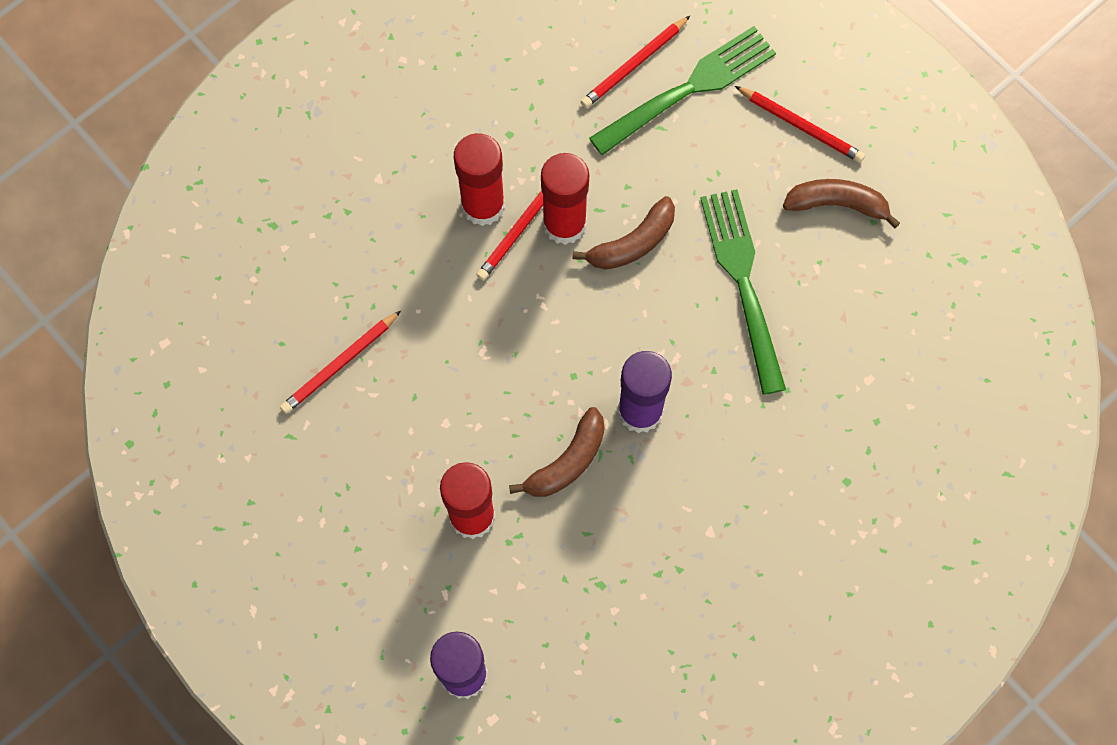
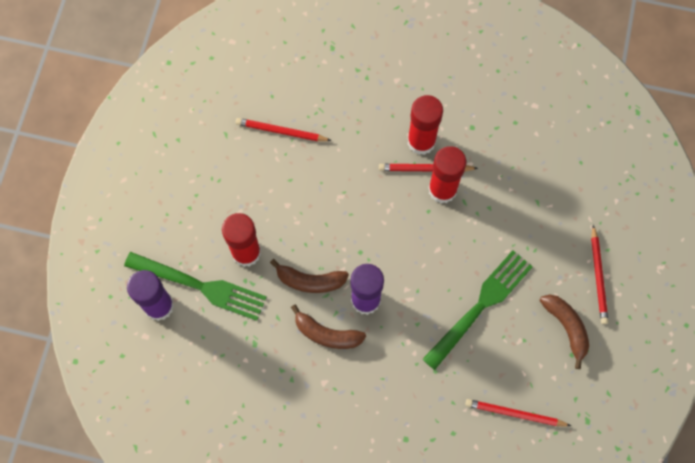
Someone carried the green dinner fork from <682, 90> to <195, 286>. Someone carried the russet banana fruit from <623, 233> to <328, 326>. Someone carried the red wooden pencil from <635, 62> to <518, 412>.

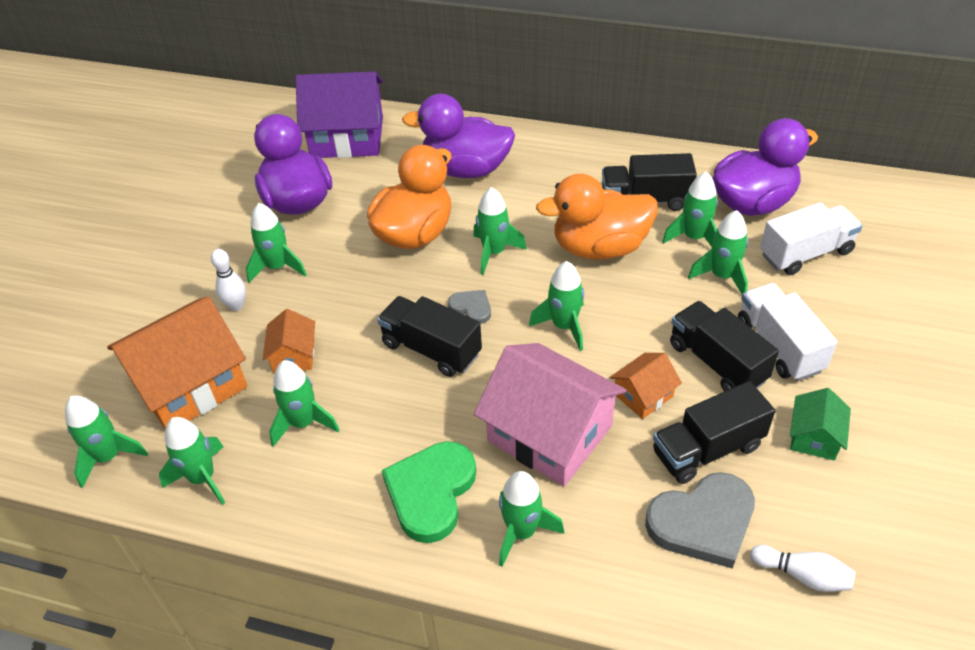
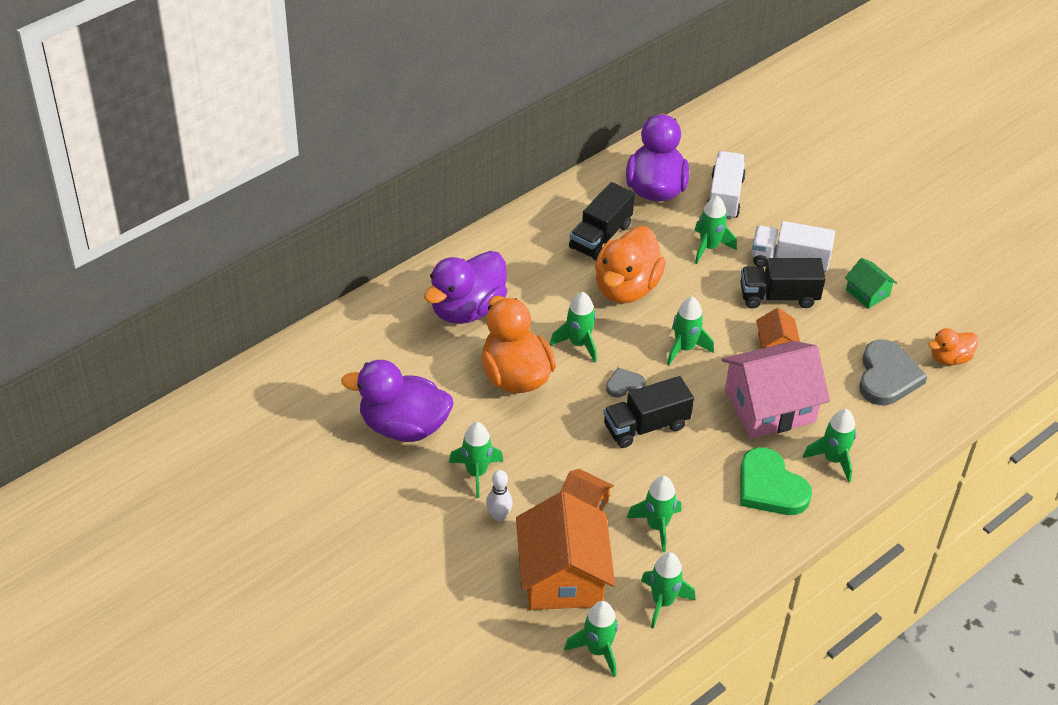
Someone swapped the white skittle at <803, 568> for the orange toy duck at <953, 346>. Someone took away the purple toy house at <339, 114>. Someone took away the black truck at <714, 432>. Someone took away the green rocket at <690, 209>.

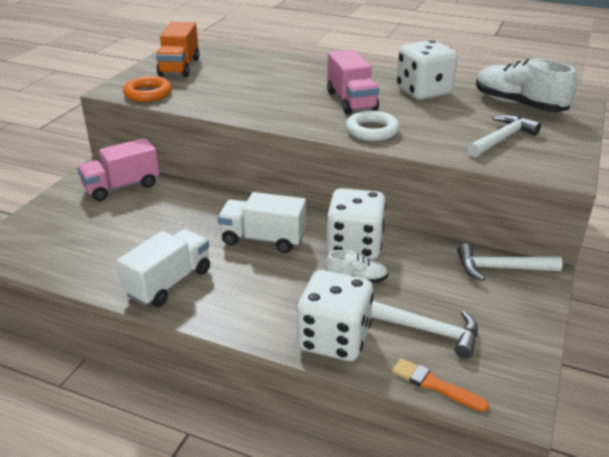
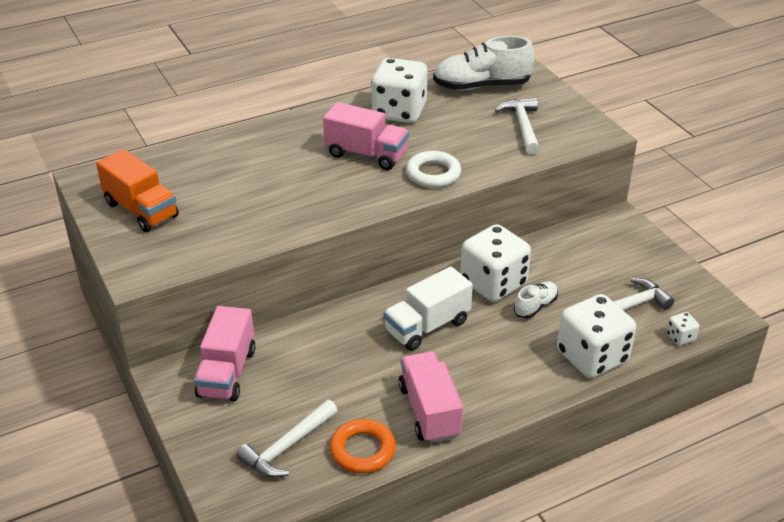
Someone carried the white claw hammer from <510, 262> to <287, 439>. Someone carried the orange hoop from <147, 89> to <363, 446>. Someone repainted the white truck at <163, 268>, which became the rosy truck at <431, 397>. Someone swapped the orange paintbrush at <440, 385> for the white dice at <682, 328>.

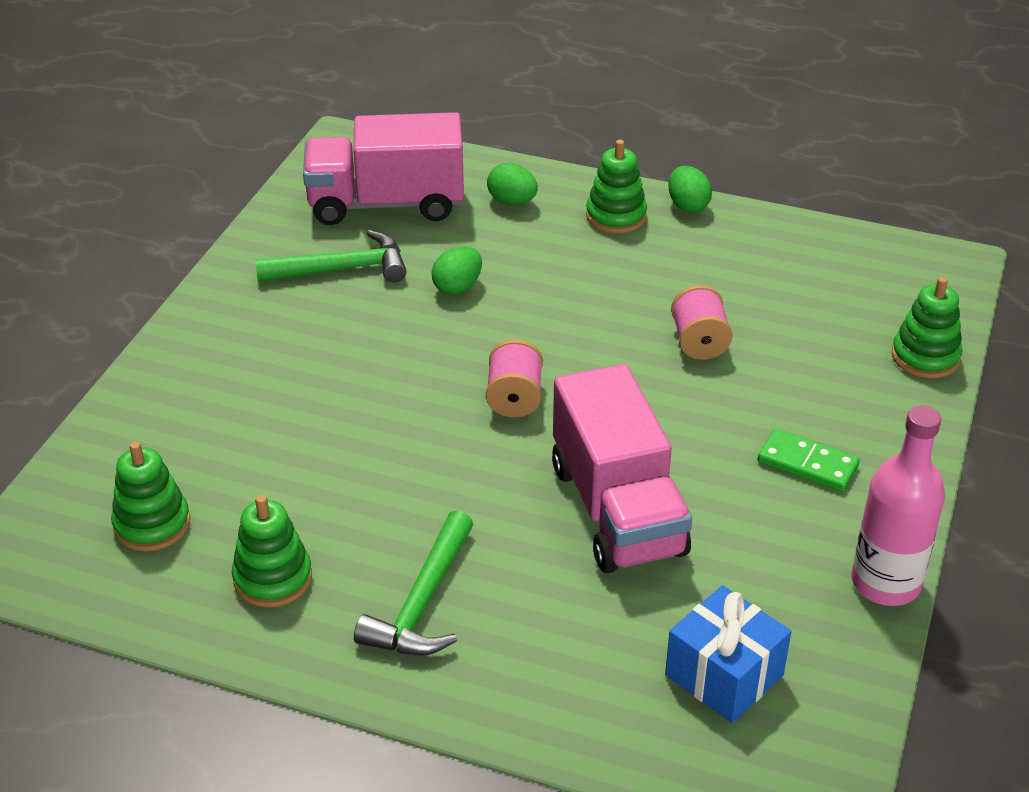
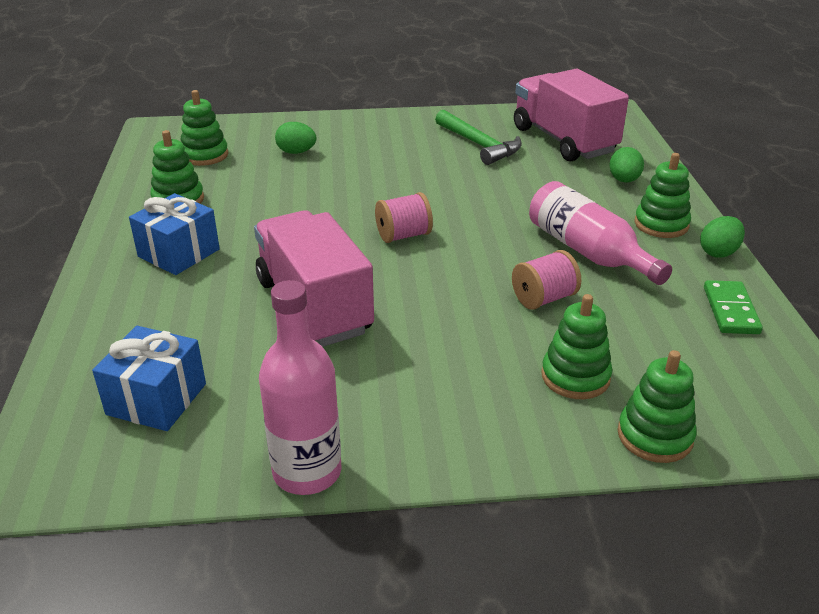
Someone swapped the green claw hammer at <414, 583> for the blue wrapped gift at <174, 234>. Someone rotated the rosy truck at <622, 468> by 105 degrees clockwise. Someone carried the green egg shape from <456, 270> to <296, 138>. Someone put down the rosy flask at <600, 233>. Someone put down the green stacking rings at <577, 346>. Someone carried the green domino tile from <809, 460> to <733, 307>.

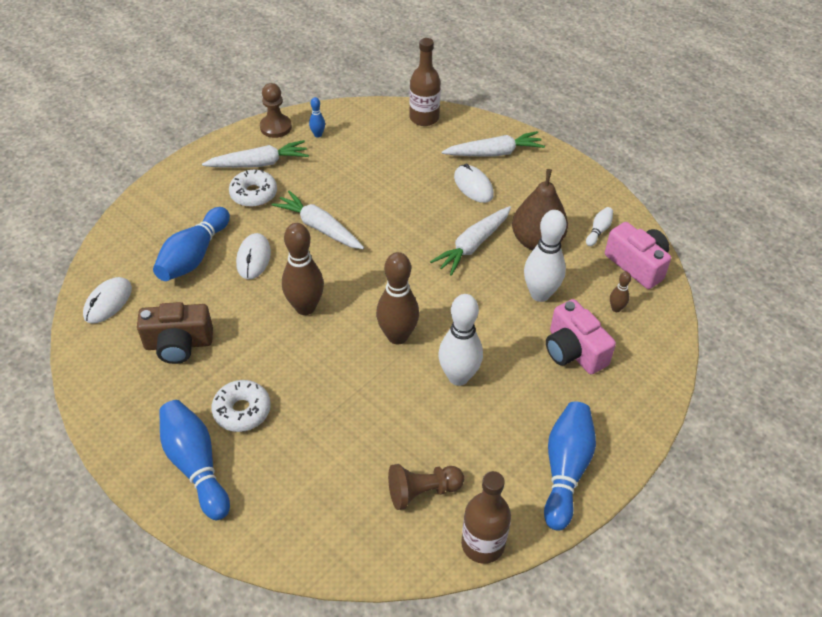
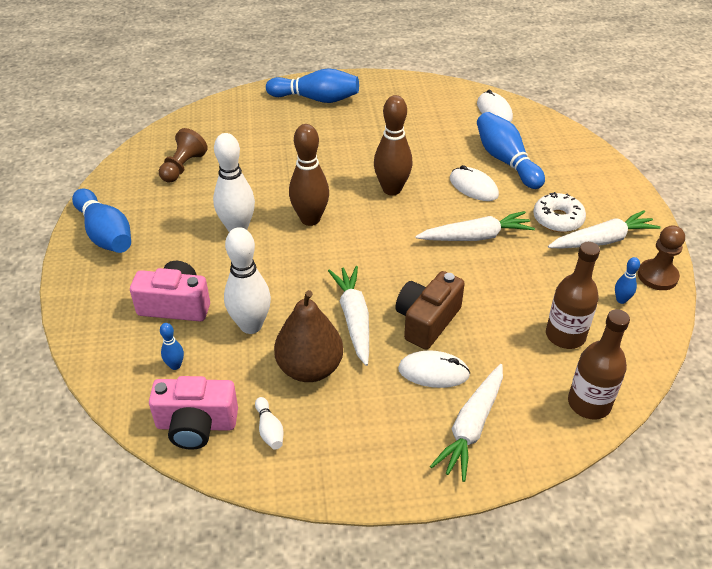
Someone repainted the russet skittle at <620, 292>, which became the blue skittle at <172, 346>. Someone carried the russet photo camera from <175, 333> to <430, 310>. Someone carried the russet flask from <486, 517> to <573, 295>. Someone rotated the white root vegetable at <255, 154> by 135 degrees counterclockwise. Someone took away the white glazed donut at <241, 406>.

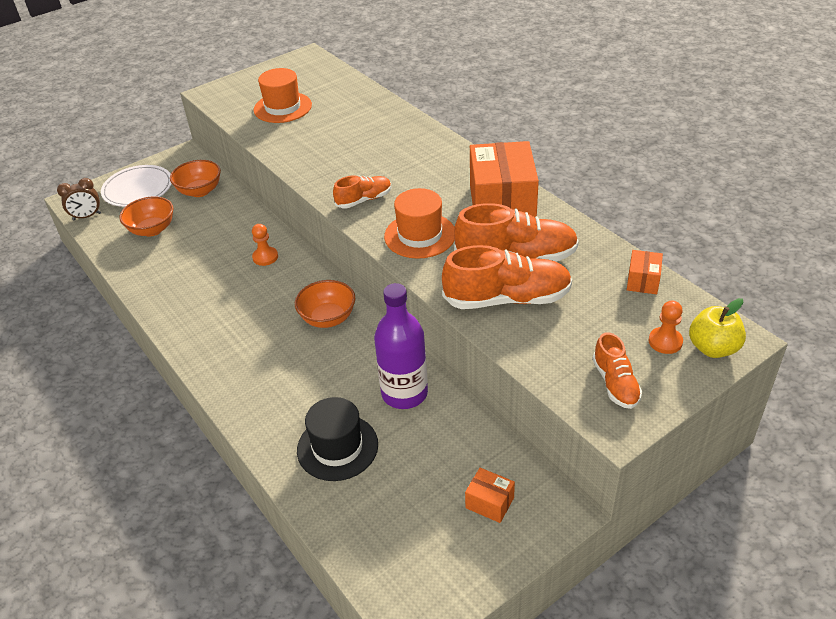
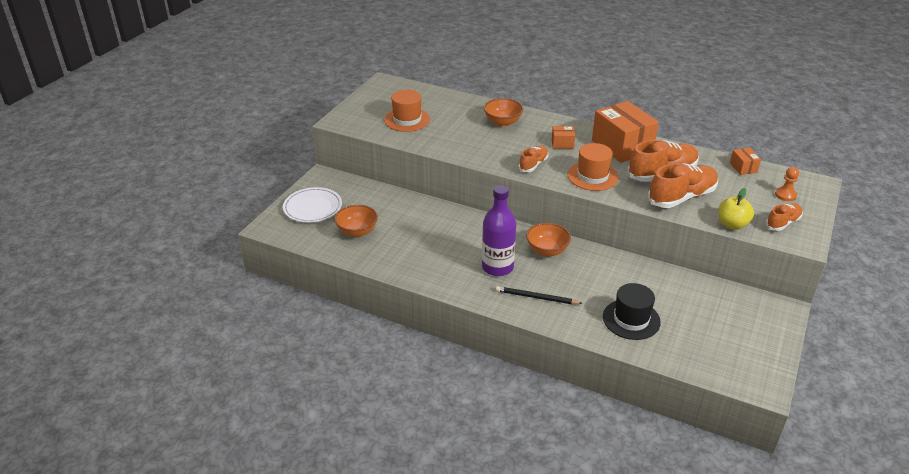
Someone carried the purple flask from <401, 346> to <499, 230>. Someone carried the orange serving bowl from <195, 178> to <503, 112>. Someone put down the black wooden pencil at <539, 295>. Someone carried the orange box from <490, 495> to <563, 137>. Someone carried the bright yellow apple from <717, 328> to <736, 209>. Someone rotated the orange shoe at <617, 370> by 90 degrees counterclockwise. Someone took away the russet clock at <79, 199>. Someone took away the orange game pawn at <265, 245>.

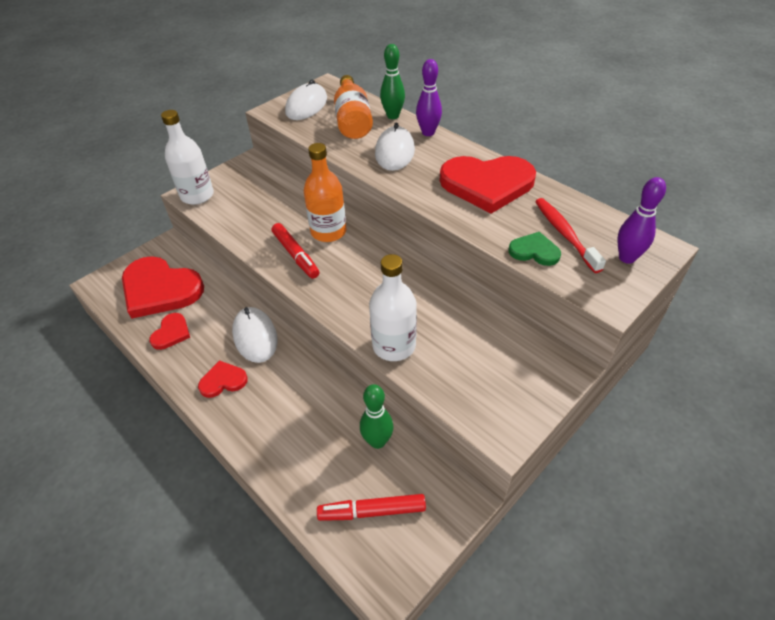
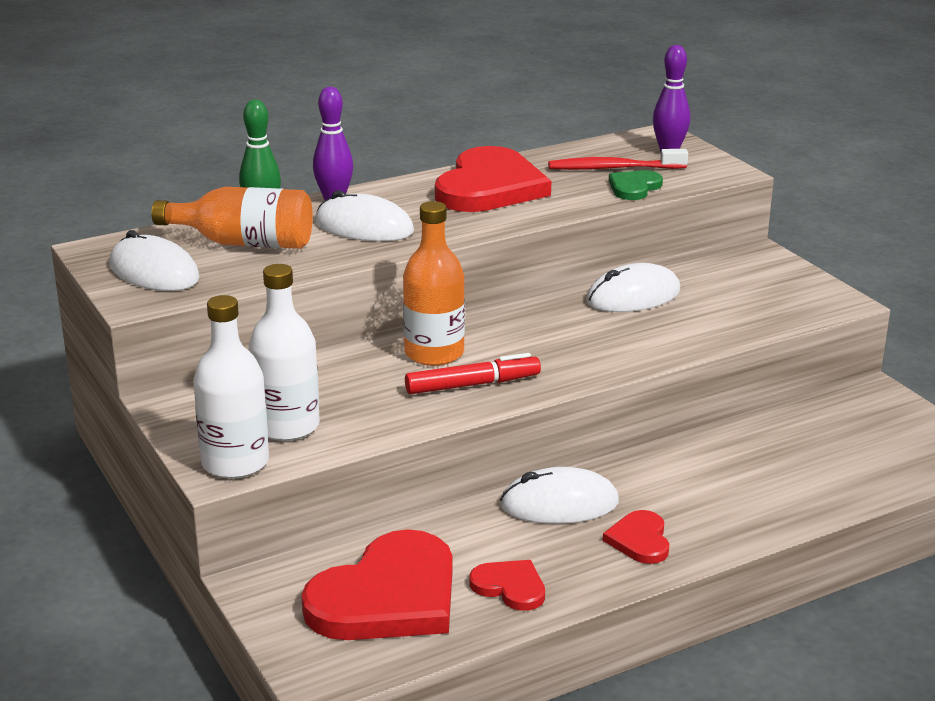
Someone carried the white flask from <393, 307> to <284, 352>. Someone put down the white PC mouse at <633, 287>. Someone took away the red felt pen at <371, 507>. Someone took away the green skittle at <376, 416>.

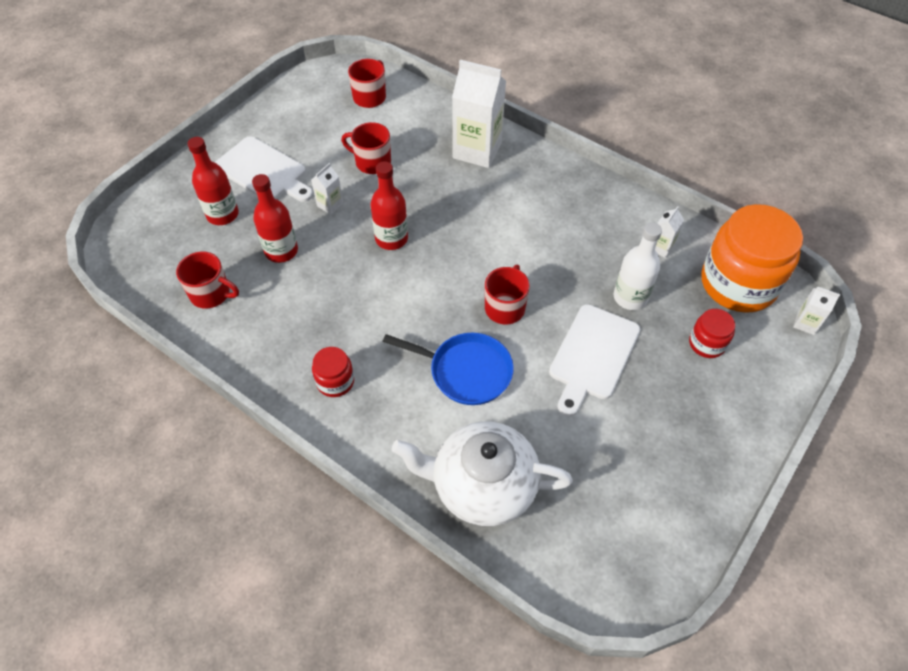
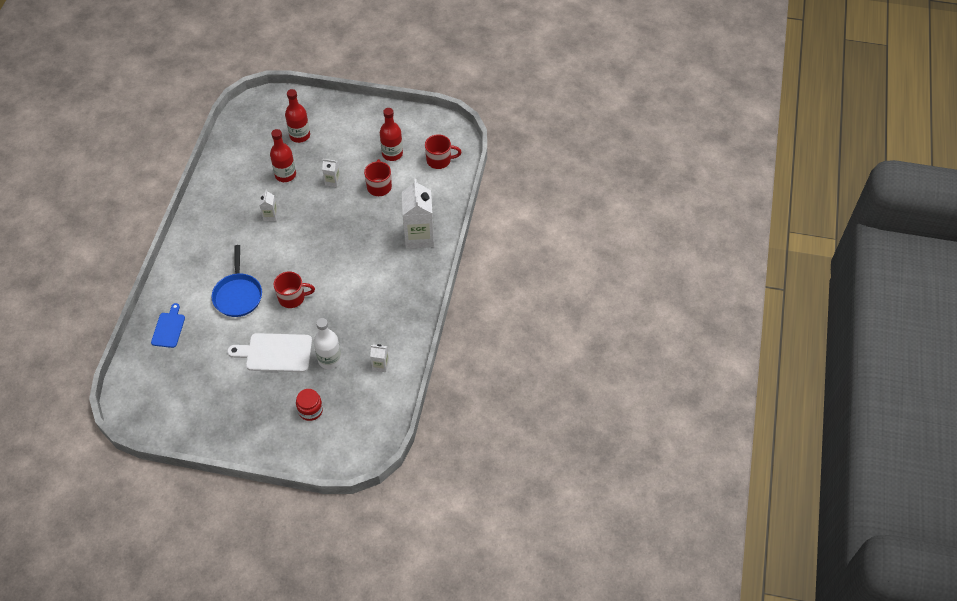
Someone swapped the white teapot at <482, 473> for the blue cutting board at <168, 325>. Someone carried the white milk carton from <816, 310> to <268, 205>. Someone carried the red flask from <389, 205> to <391, 134>. Someone took away the red tea mug at <207, 280>. Someone took away the white cutting board at <264, 169>. Someone took away the red preserve jar at <333, 372>. Someone took away the orange preserve jar at <752, 258>.

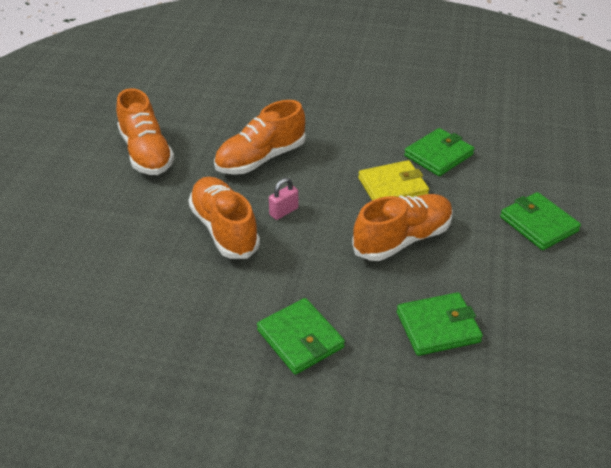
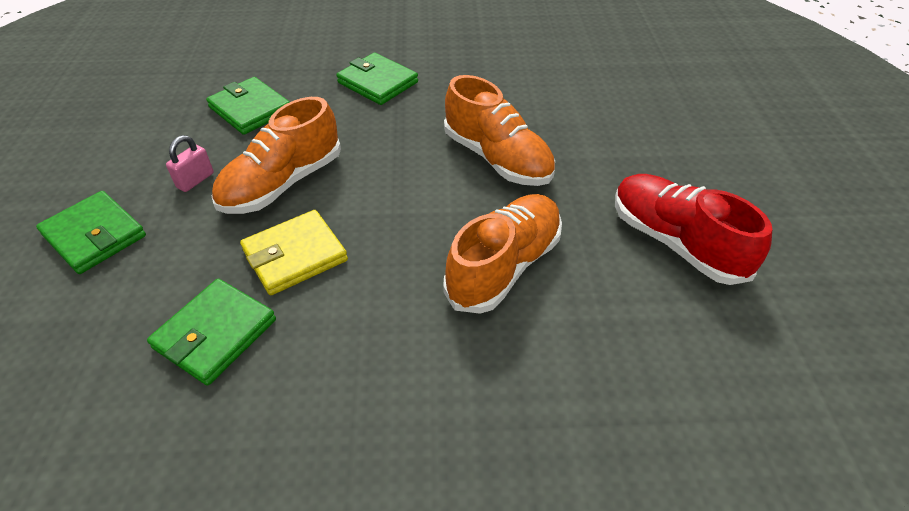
Someone carried the rosy padlock from <283, 199> to <190, 163>. Someone rotated the green card wallet at <440, 324> by 75 degrees clockwise. Someone repainted the orange shoe at <145, 131>, which became the red shoe at <693, 229>.

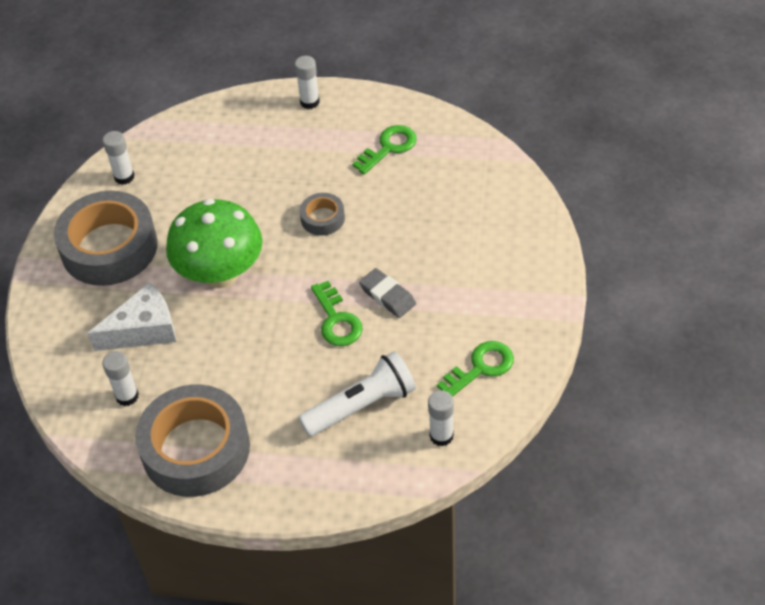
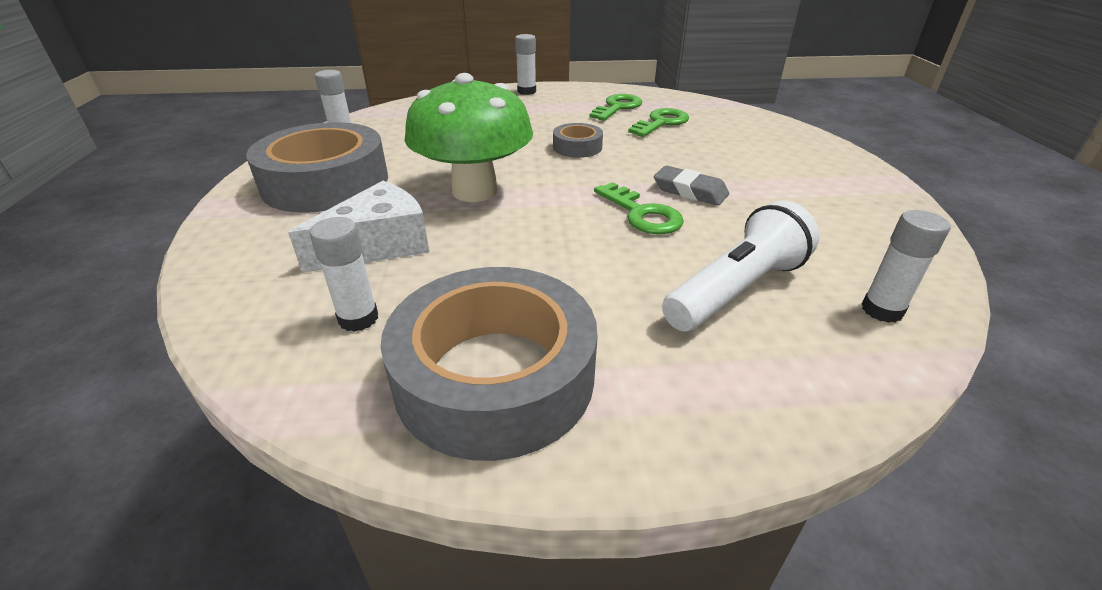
Someone carried the green latchkey from <475, 369> to <658, 122>.

